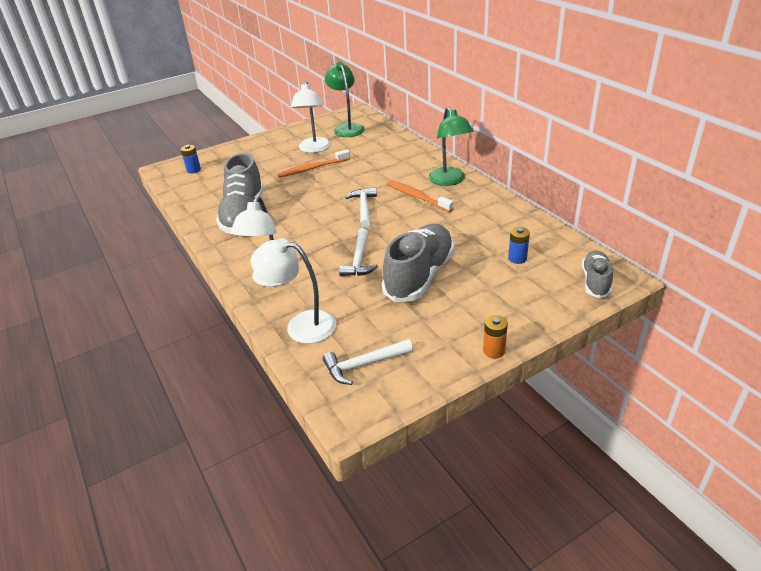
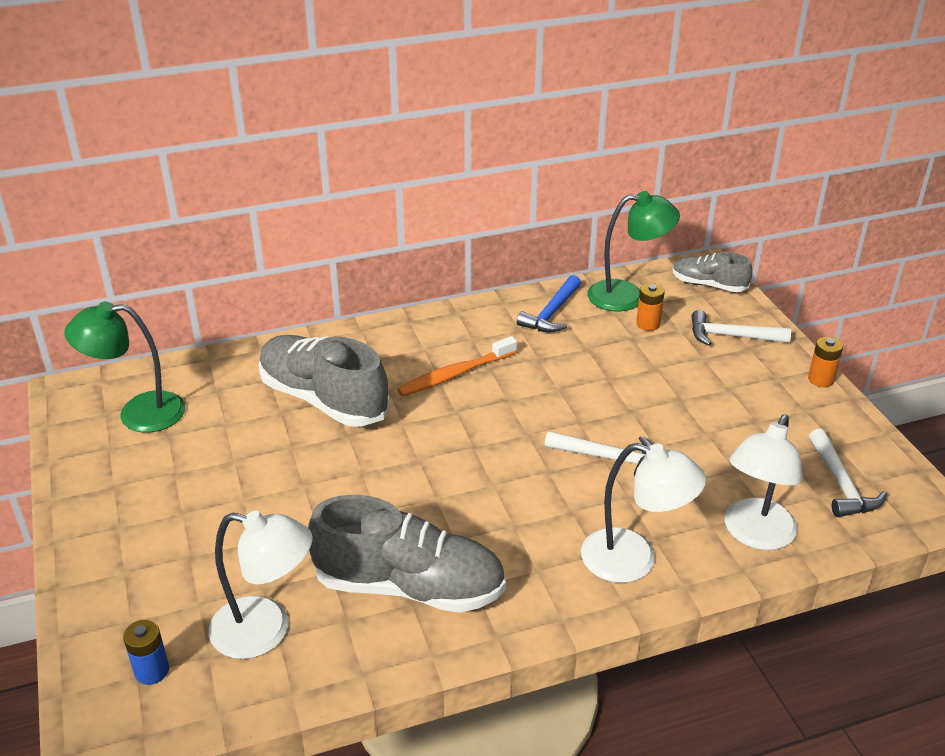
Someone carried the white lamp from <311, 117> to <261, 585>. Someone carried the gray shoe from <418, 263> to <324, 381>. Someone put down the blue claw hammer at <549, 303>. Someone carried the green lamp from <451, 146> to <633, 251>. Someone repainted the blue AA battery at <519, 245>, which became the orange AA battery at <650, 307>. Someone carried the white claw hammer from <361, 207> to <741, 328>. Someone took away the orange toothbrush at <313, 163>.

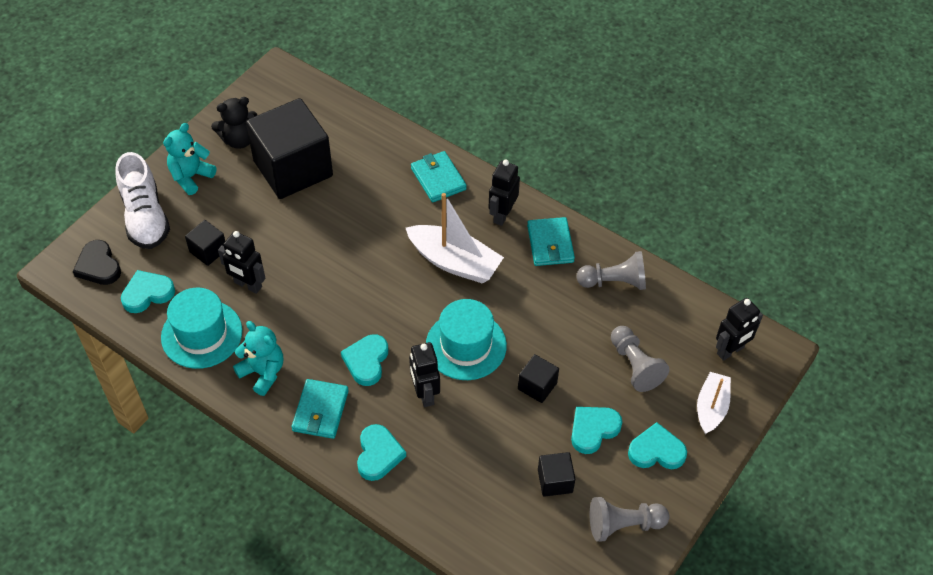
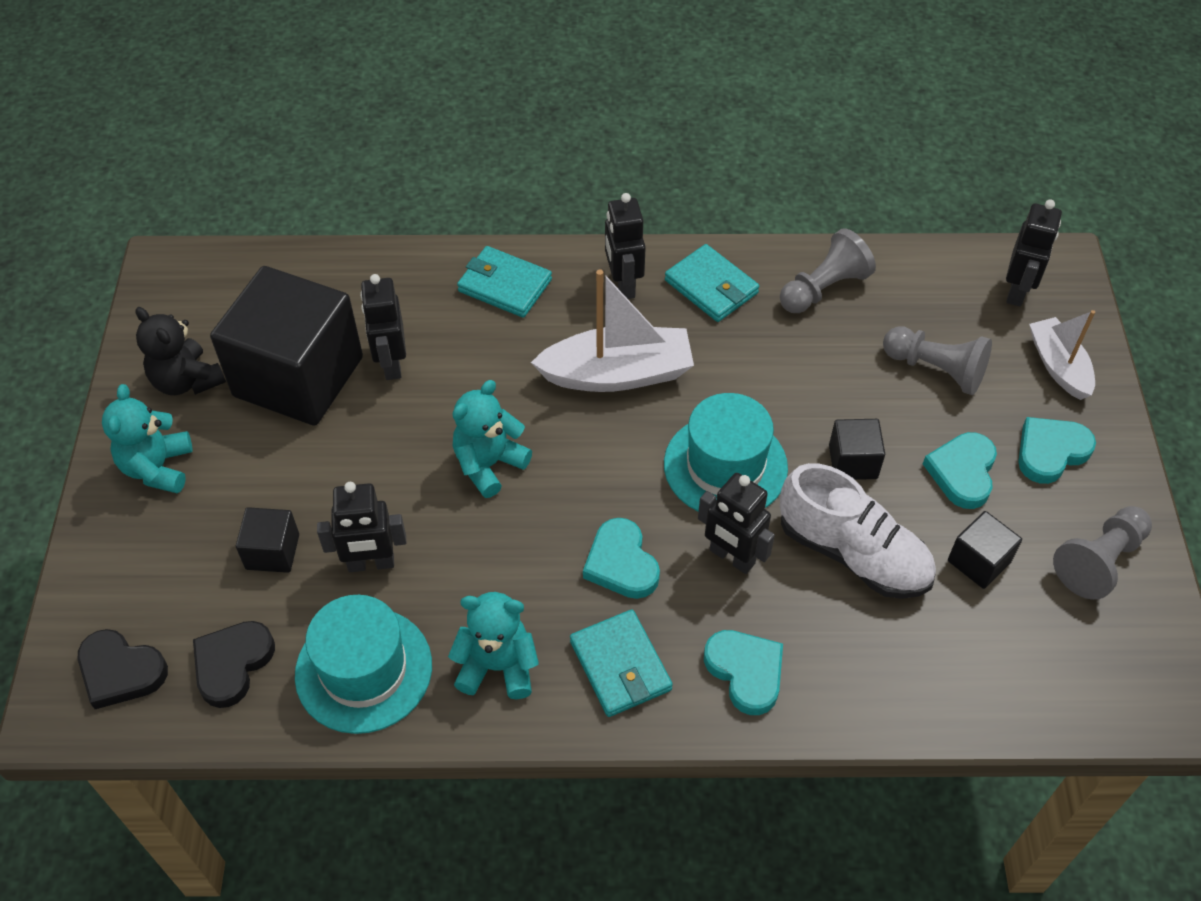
Someone rotated the black stuffed bear at <234, 123> by 105 degrees clockwise. Someone repainted the turquoise heart at <148, 291>, which became the black heart at <234, 664>. Someone put down the black robot at <383, 327>. Someone put down the turquoise stuffed bear at <492, 439>. Someone carried the white shoe from <142, 200> to <858, 531>.

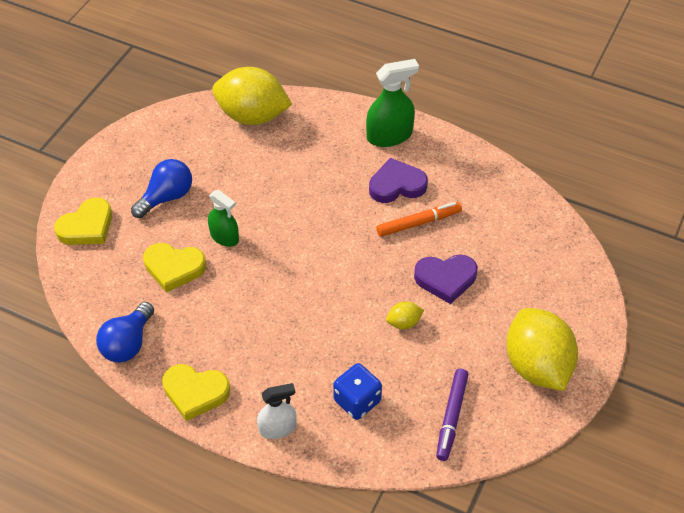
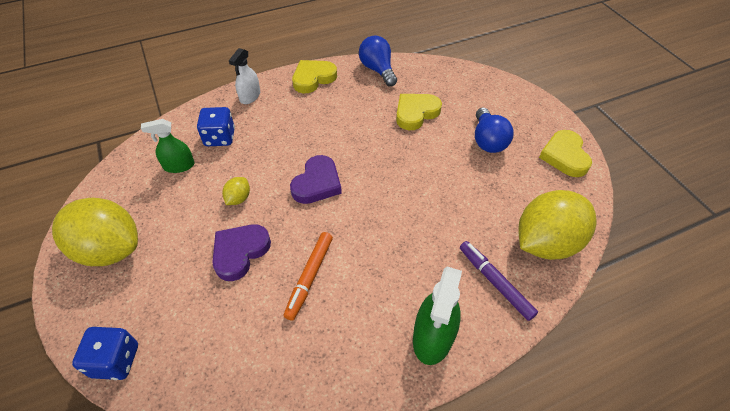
Someone put down the blue dice at <105, 353>. Someone carried the green spray bottle from <223, 218> to <167, 146>. Someone carried the purple heart from <398, 180> to <316, 179>. Someone carried the purple felt pen from <452, 415> to <499, 281>. Someone carried the bright yellow heart from <83, 221> to <565, 153>.

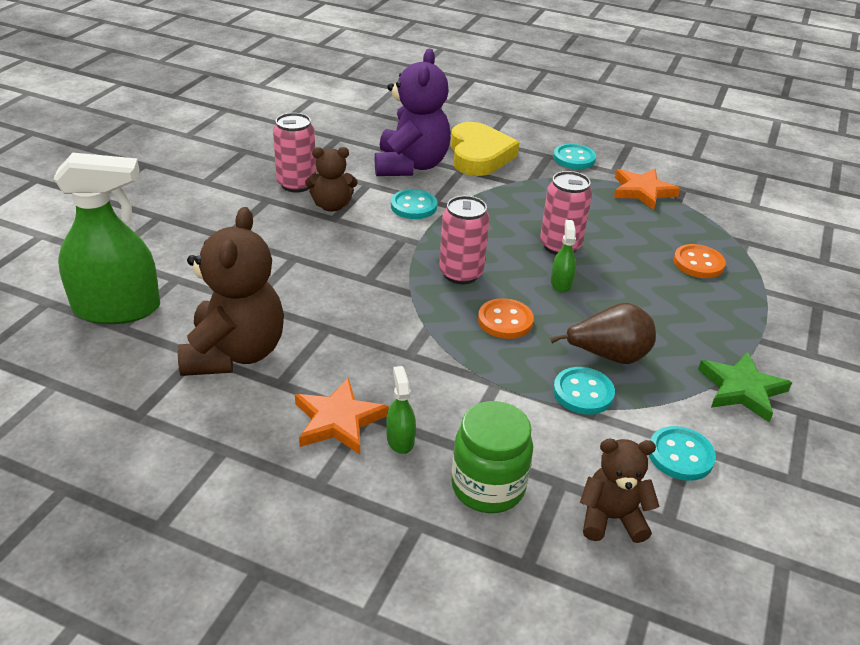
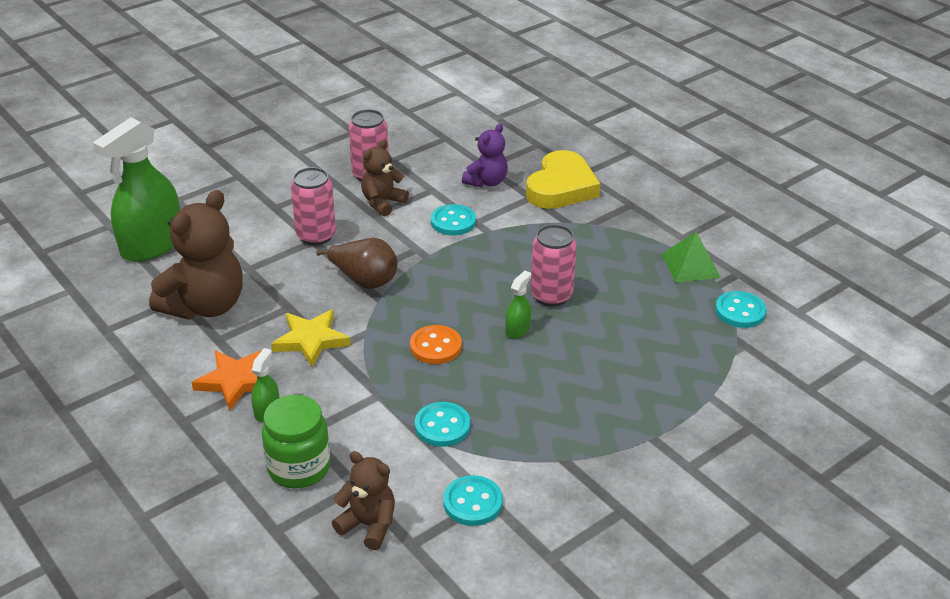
Someone rotated the green spray bottle at <106, 238> by 105 degrees clockwise. Someone put down the bright yellow five-pointed star at <311, 338>. Someone carried the rosy tin from <464, 240> to <313, 206>. Someone carried the russet pear from <603, 333> to <356, 263>. Someone rotated the russet stuffed bear at <331, 179> by 105 degrees clockwise. Someone scaled the purple stuffed bear at <413, 112> by 0.56. Someone swapped the orange five-pointed star at <647, 189> for the green solid pyramid at <691, 257>. Someone carried the turquoise sewing button from <574, 156> to <740, 309>. Someone took away the orange sewing button at <699, 261>. Someone took away the green five-pointed star at <745, 387>.

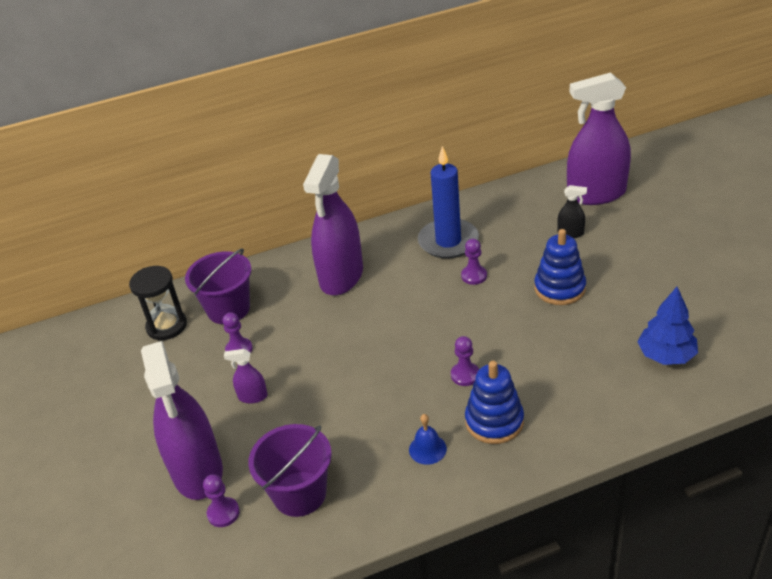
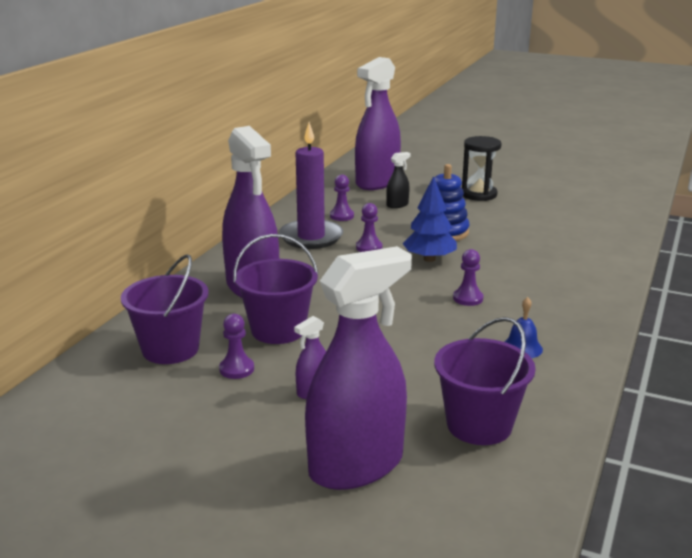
Someone put down the purple bucket at <275, 289>. Someone repainted the blue wax candle at <448, 202>, which became the purple wax candle at <311, 185>. Someone rotated the purple spray bottle at <182, 420> by 60 degrees counterclockwise. Someone carried the purple game pawn from <221, 500> to <342, 198>. Someone carried the blue tree from <668, 326> to <429, 219>. Someone carried the black sandglass from <158, 303> to <482, 168>. Someone took away the blue stacking rings at <494, 402>.

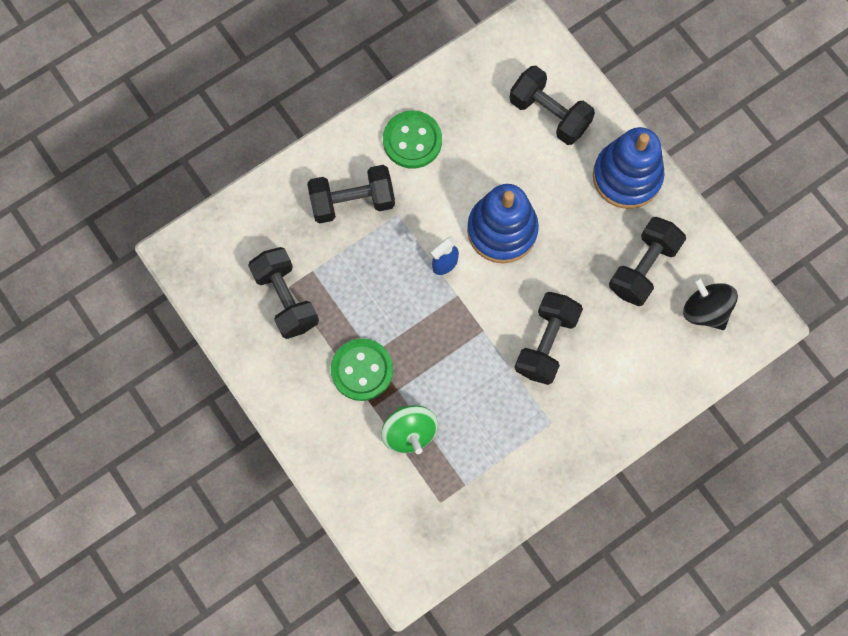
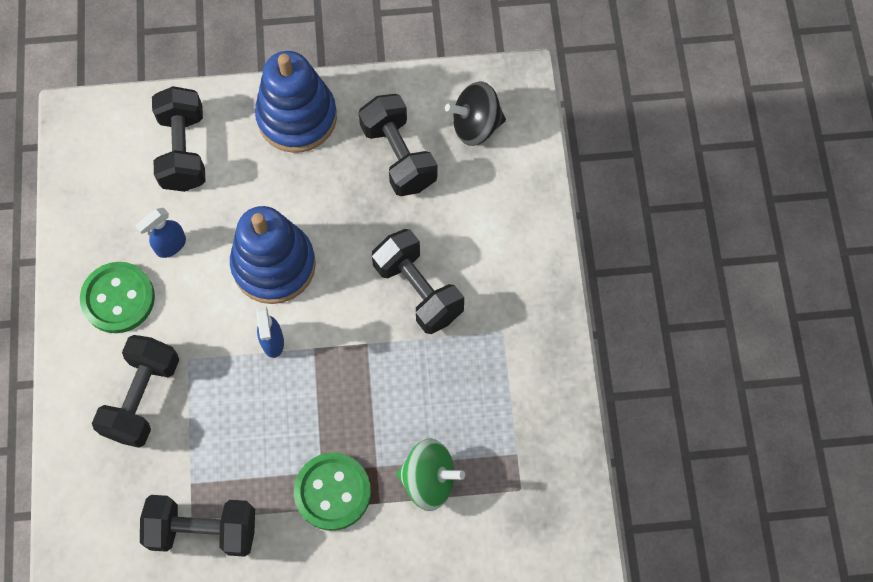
Someone put down the blue spray bottle at <161, 233>. Someone rotated the black free weight at <552, 105> by 75 degrees counterclockwise.

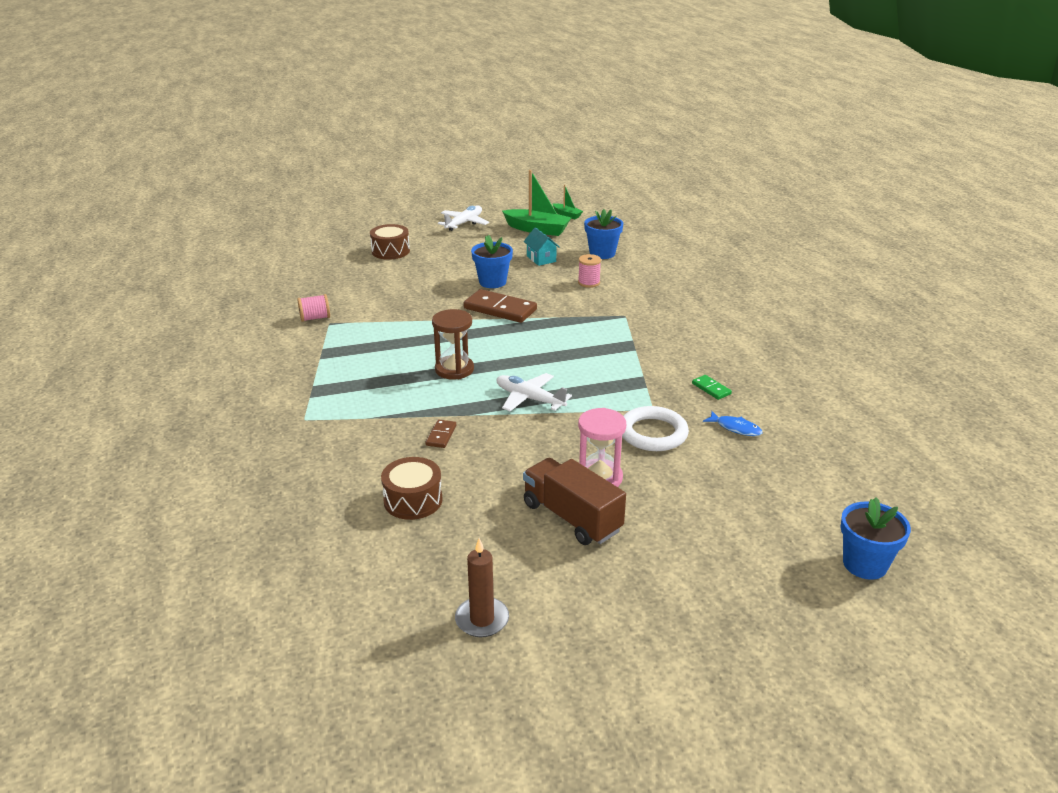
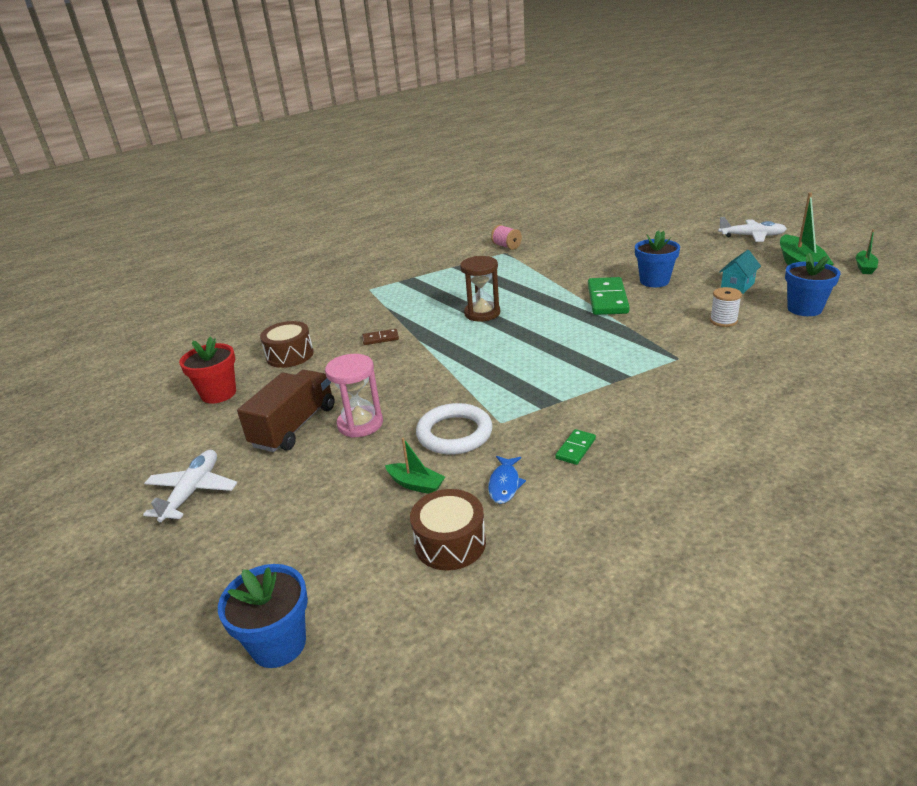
Someone carried the white toy plane from <534, 392> to <190, 486>. Someone put down the red potted plant at <207, 370>. Someone put down the green toy boat at <415, 465>. Someone carried the russet toy drum from <390, 242> to <448, 530>. Someone repainted the russet domino tile at <500, 306>, which became the green domino tile at <609, 296>. Someone repainted the rosy spool at <589, 271>, which became the white spool at <726, 307>. Someone took away the russet wax candle at <482, 587>.

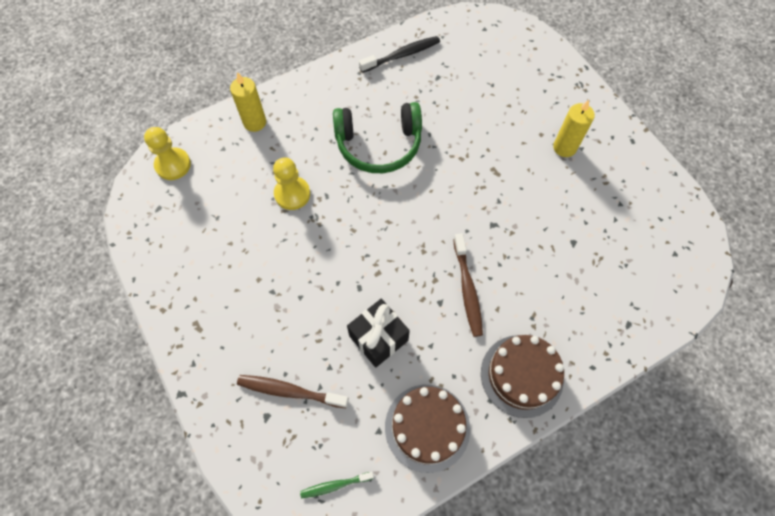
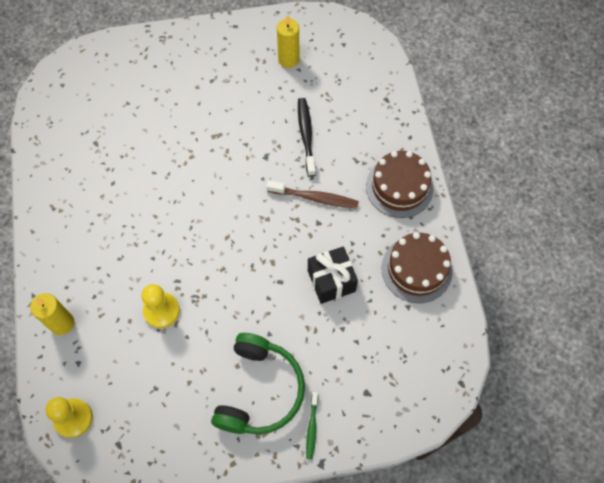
Someone carried the green headphones from <377, 137> to <258, 383>. Someone carried the bright yellow wax candle from <574, 128> to <288, 41>. Someone carried the black toothbrush from <399, 54> to <307, 137>. Someone carried the green toothbrush from <337, 485> to <312, 425>. Someone took away the russet toothbrush at <293, 391>.

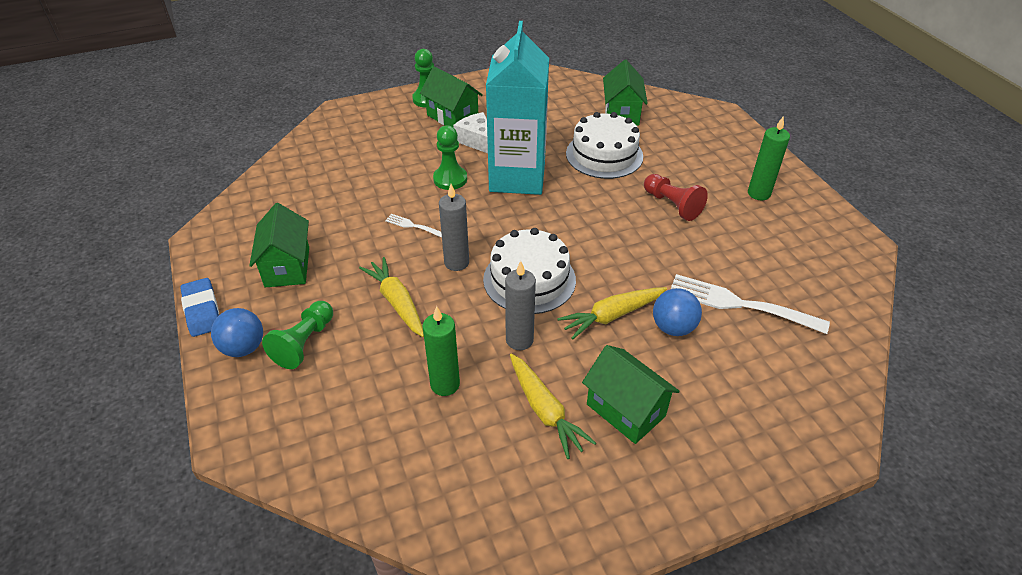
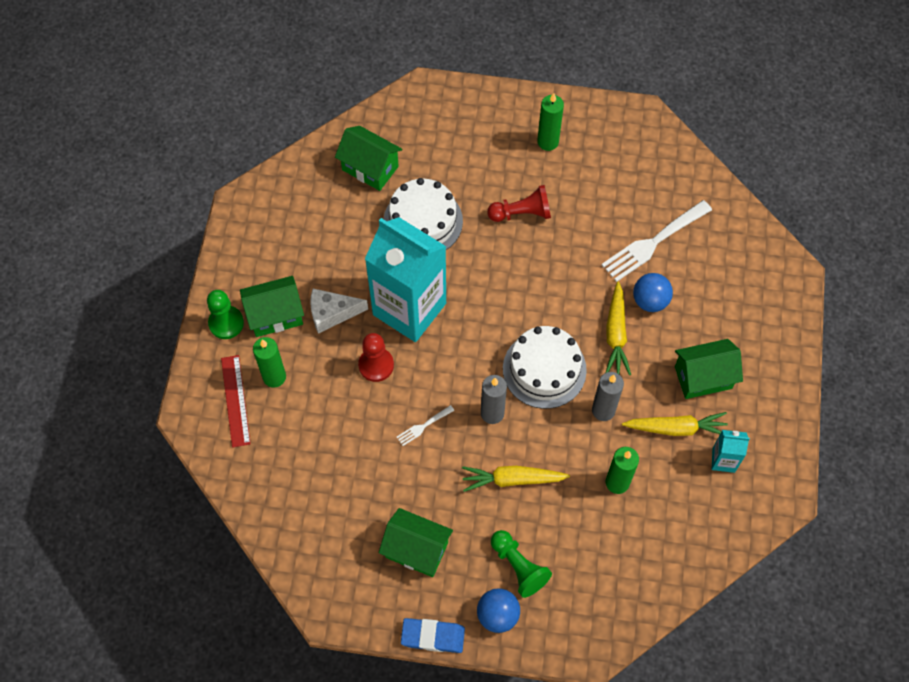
Someone put down the red measuring stick at <236, 401>. Someone put down the green wax candle at <269, 362>. Someone repainted the green game pawn at <450, 157>, which became the red game pawn at <376, 357>. Someone put down the turquoise milk carton at <731, 451>.

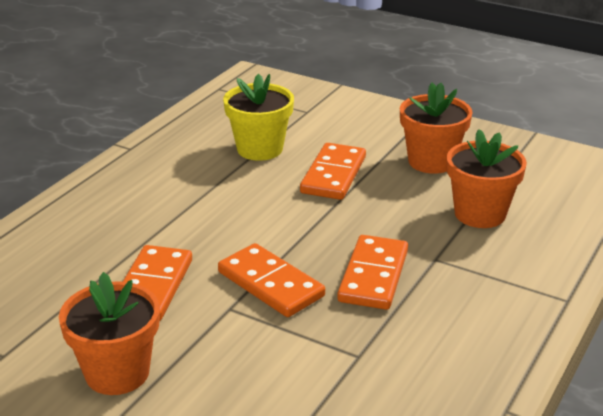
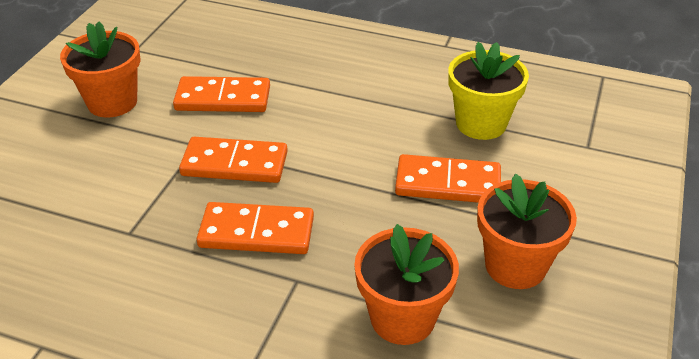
Someone rotated the orange domino tile at <271, 280> by 60 degrees clockwise.

